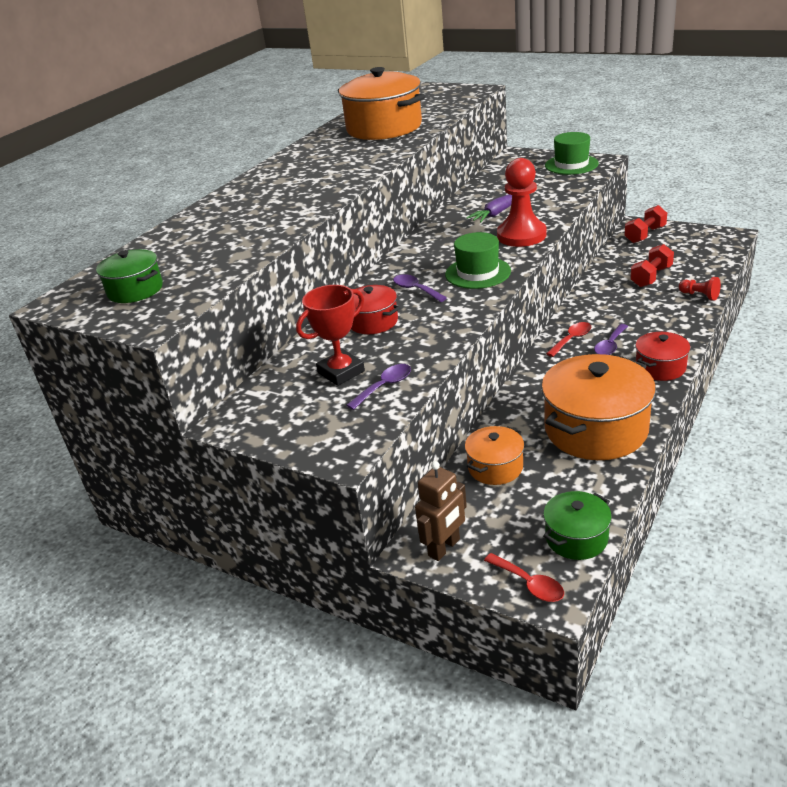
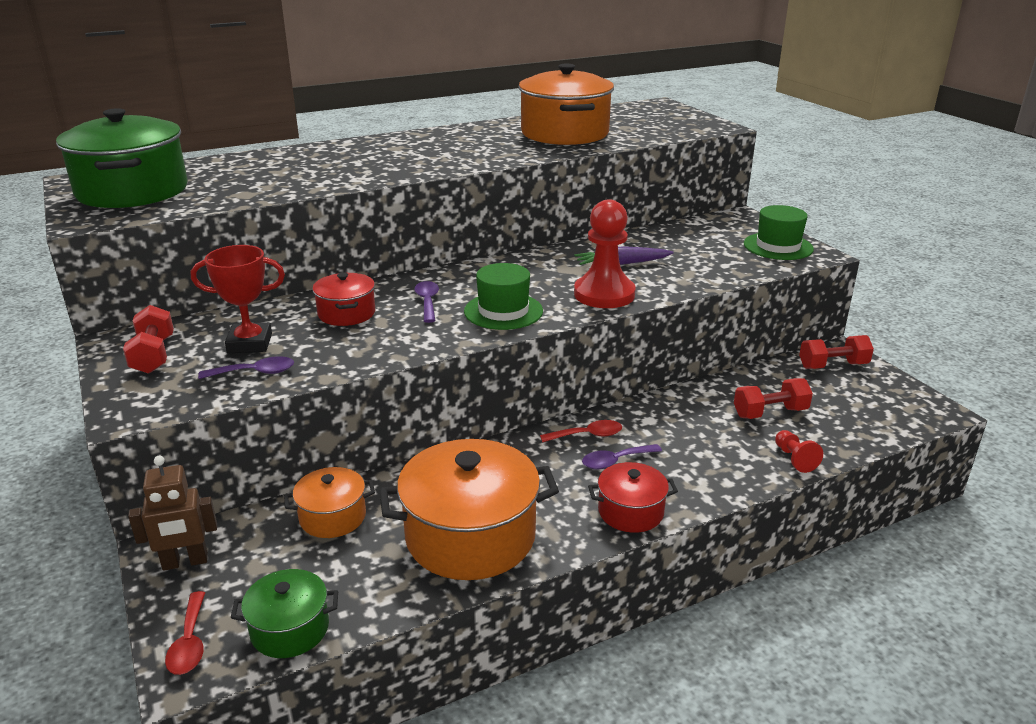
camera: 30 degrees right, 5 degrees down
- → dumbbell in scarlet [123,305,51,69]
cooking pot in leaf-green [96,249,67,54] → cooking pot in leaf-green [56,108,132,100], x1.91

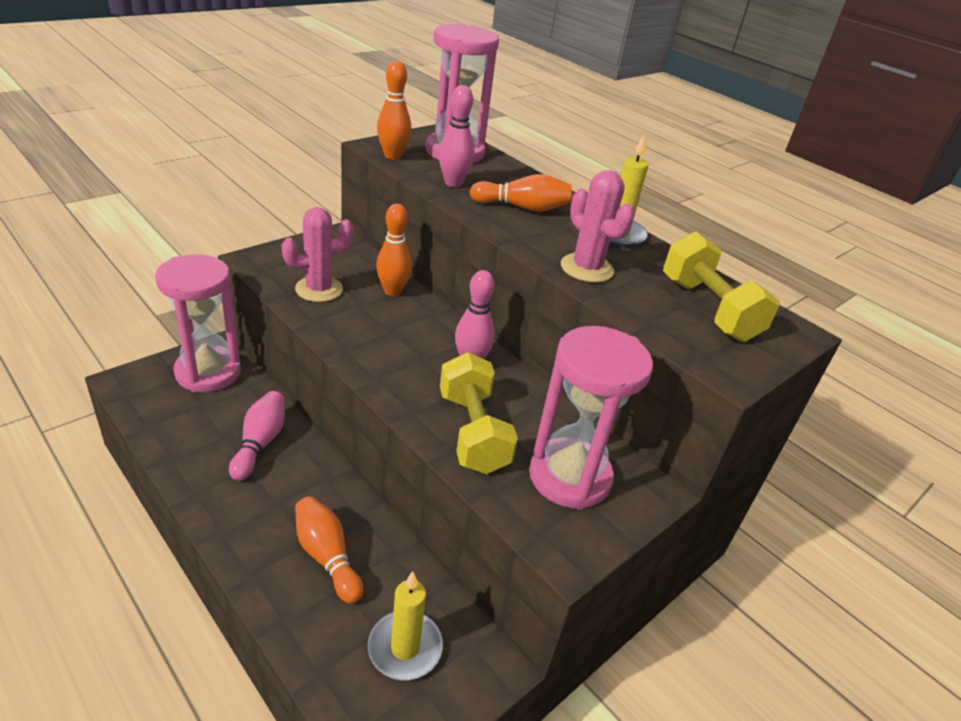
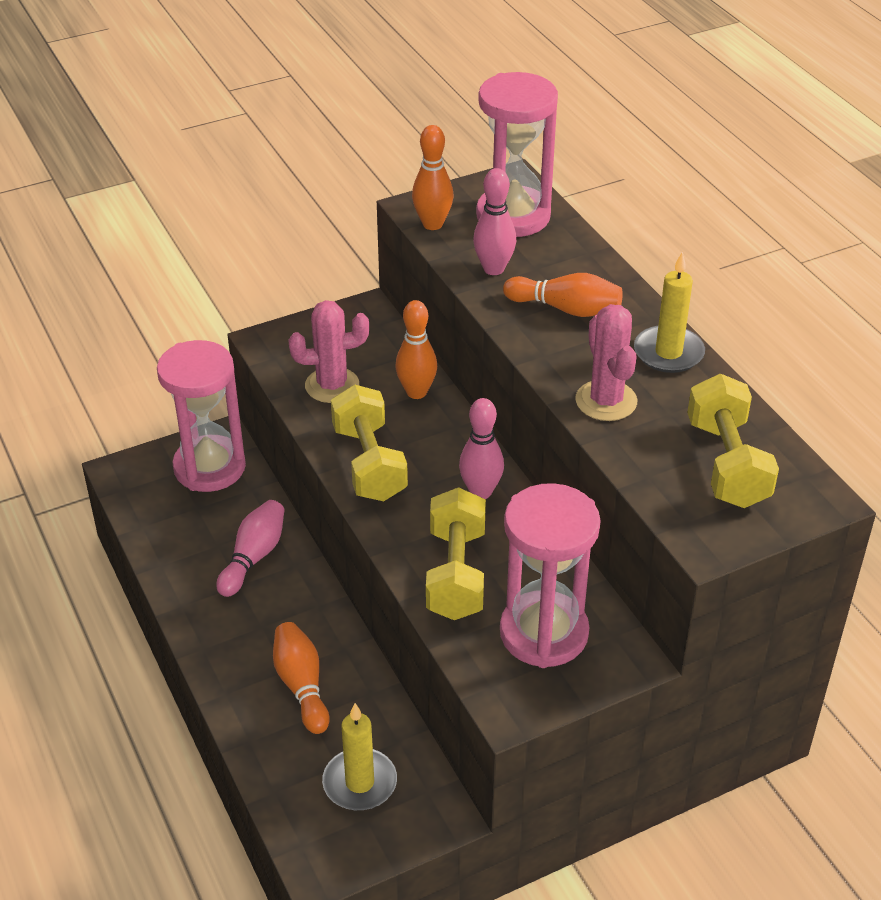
camera: 20 degrees right, 5 degrees up
- → dumbbell in golden [331,385,77,116]

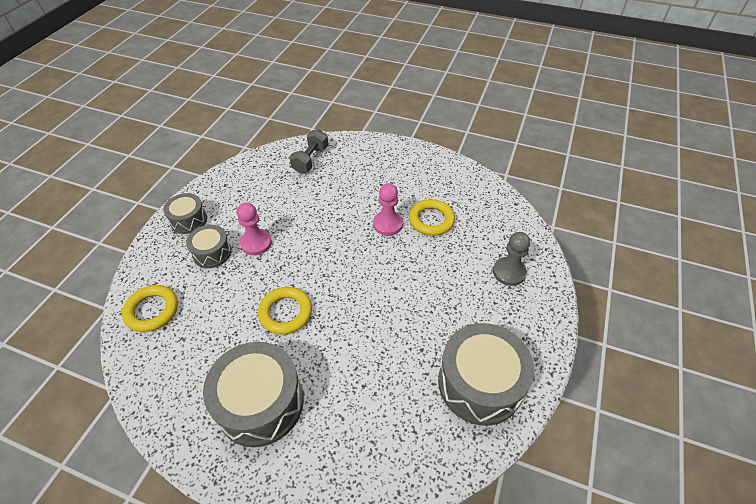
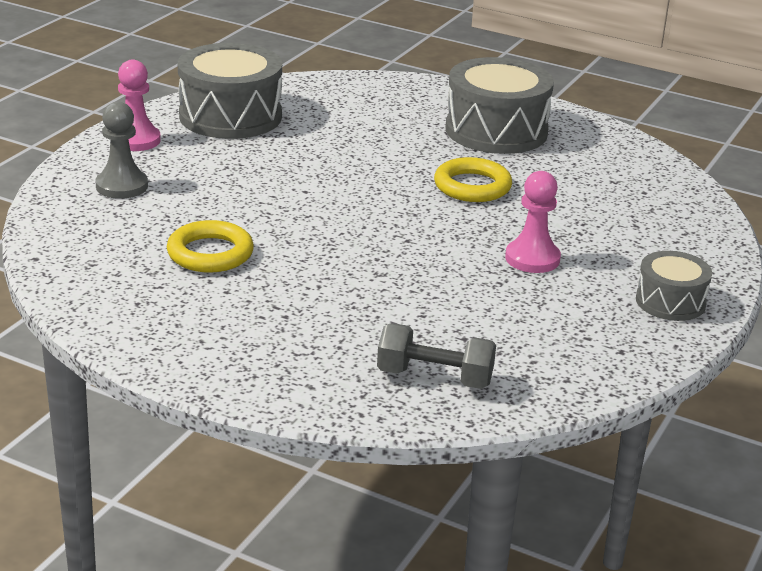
camera: 175 degrees left, 20 degrees down
torus in golden [122,285,56,47] → -
toy drum in gray [186,225,46,43] → -
chess pawn in pink [373,183,30,53] → chess pawn in pink [118,60,43,91], shifted
dumbbell in gray [289,129,39,44] → dumbbell in gray [377,323,119,66], 75 degrees clockwise

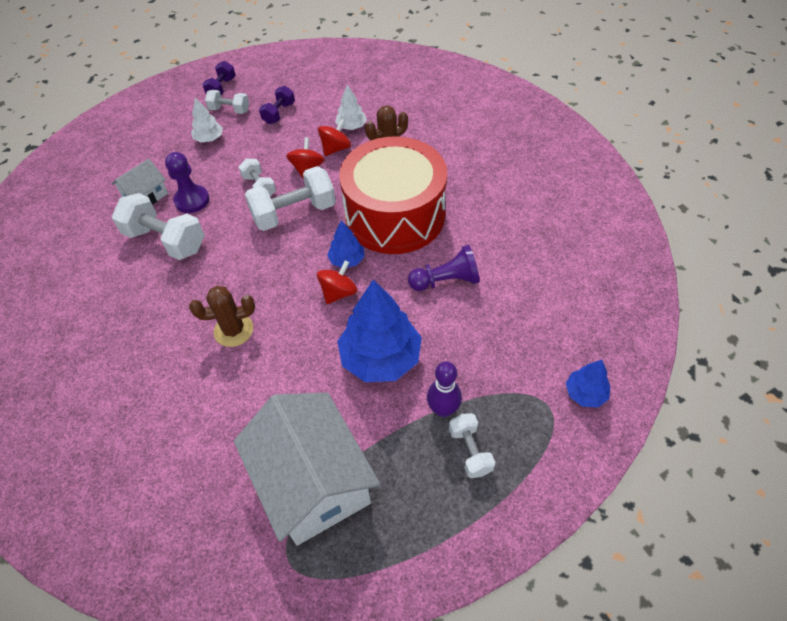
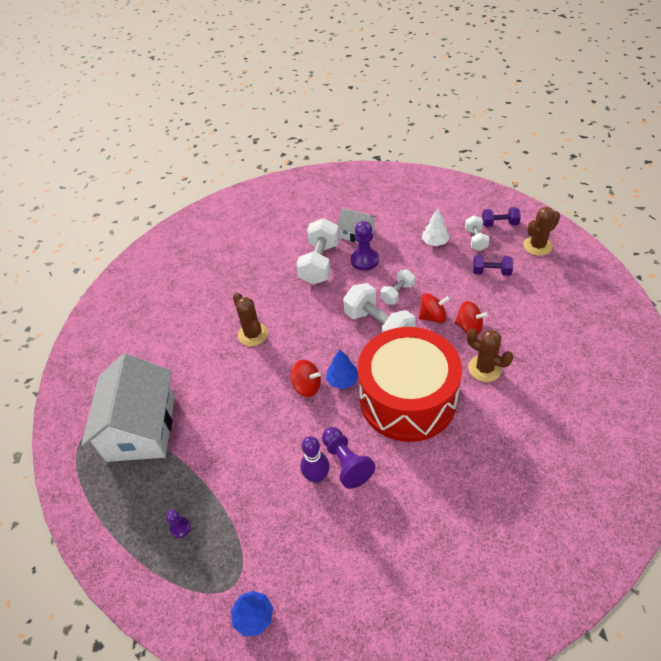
camera: 75 degrees right, 5 degrees down
toy tree in snow-white [335,85,32,45] → -
toy tree in cobalt [337,280,85,102] → -
- → cactus in russet [523,207,37,49]
skittle in royal purple [427,361,35,56] → skittle in royal purple [300,436,30,47], shifted
dumbbell in snow-white [449,413,46,65] → chess pawn in royal purple [166,510,25,28]
cottage in snow-white [234,393,146,153] → cottage in snow-white [81,353,94,109], 45 degrees counterclockwise

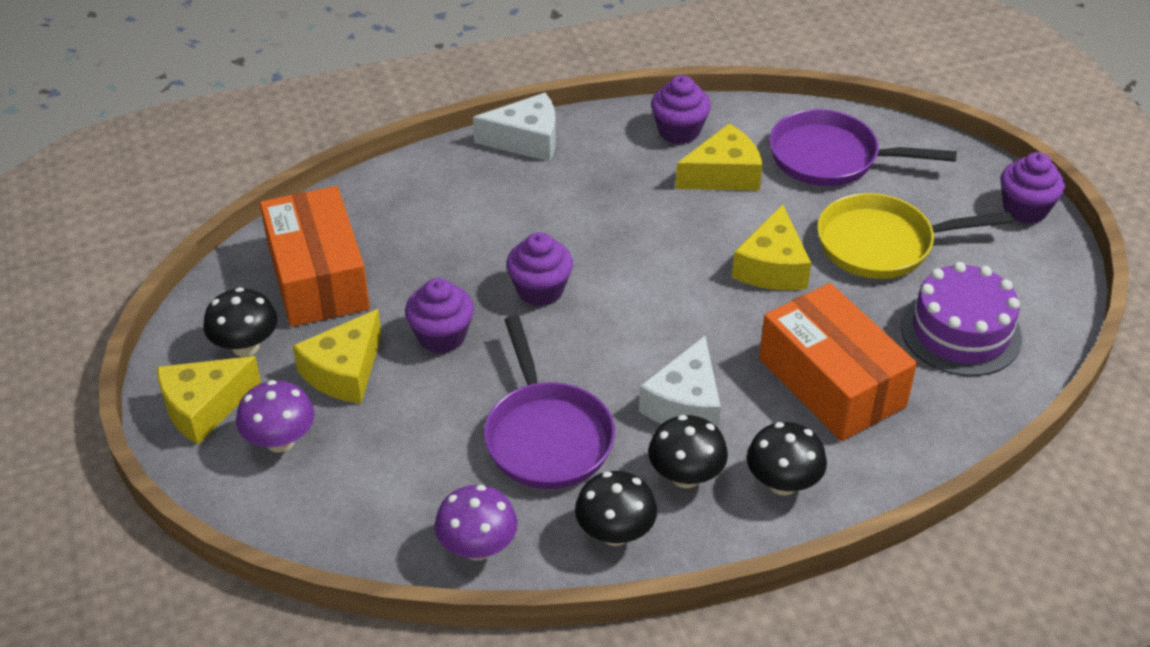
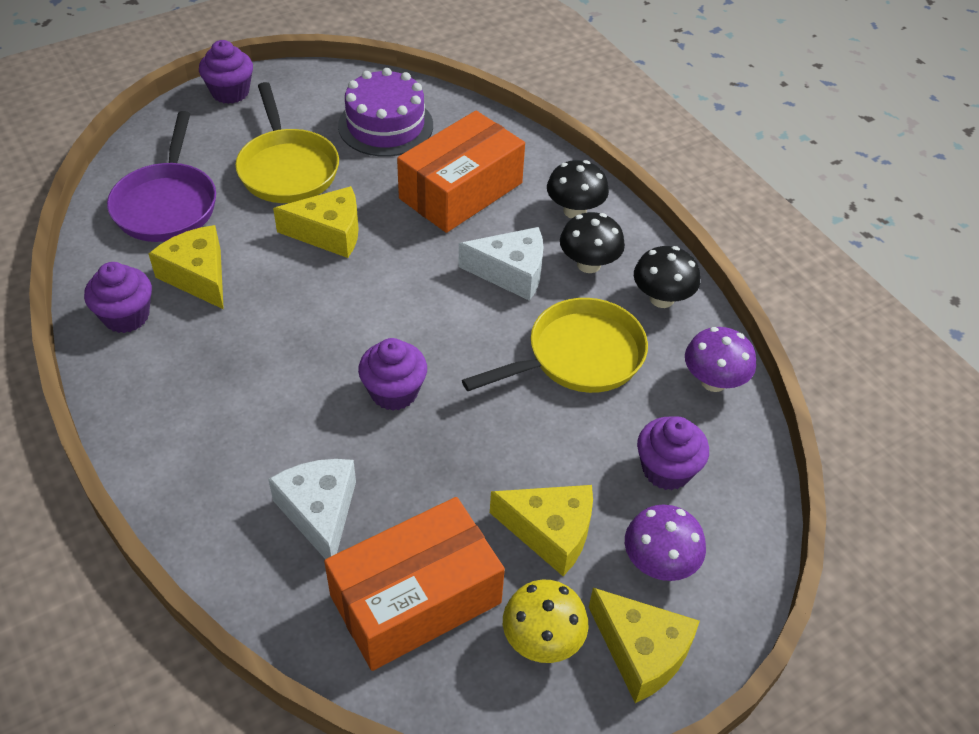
camera: 105 degrees left, 5 degrees up
fairy cake in royal purple [405,278,69,75] → fairy cake in royal purple [637,416,72,74], shifted
cheese wedge in snow-white [473,93,83,68] → cheese wedge in snow-white [268,459,88,100], shifted
fungus in black [203,287,75,70] → fungus in golden [503,580,85,83]
pan in royal purple [484,315,131,174] → pan in golden [462,298,186,95]

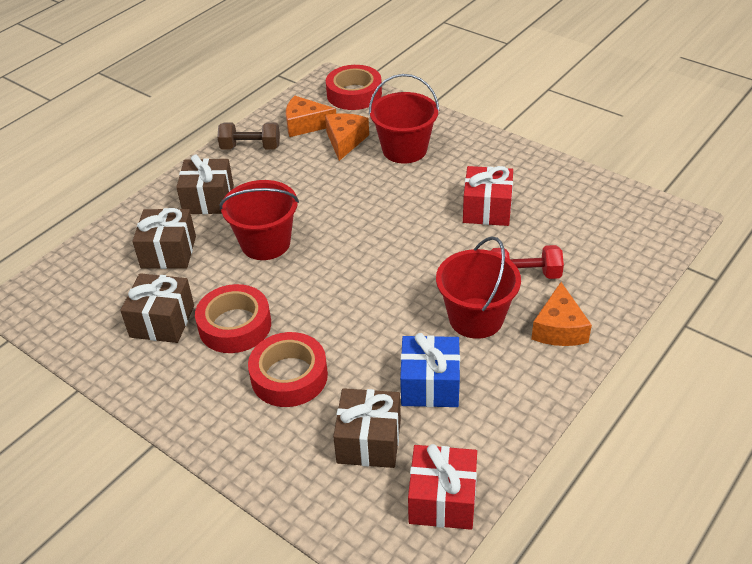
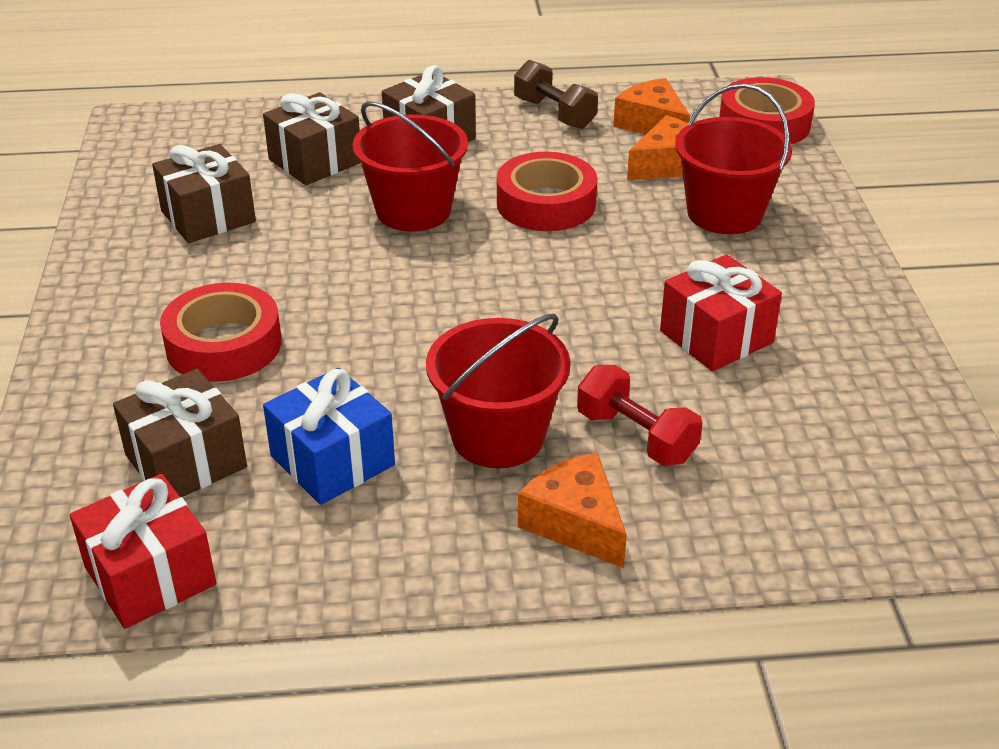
camera: 45 degrees right, 5 degrees down
sticky tape in scarlet [195,284,76,69] → sticky tape in scarlet [497,152,100,79], shifted
cheese wedge in orange [531,282,61,64] → cheese wedge in orange [518,452,109,116], 90 degrees clockwise

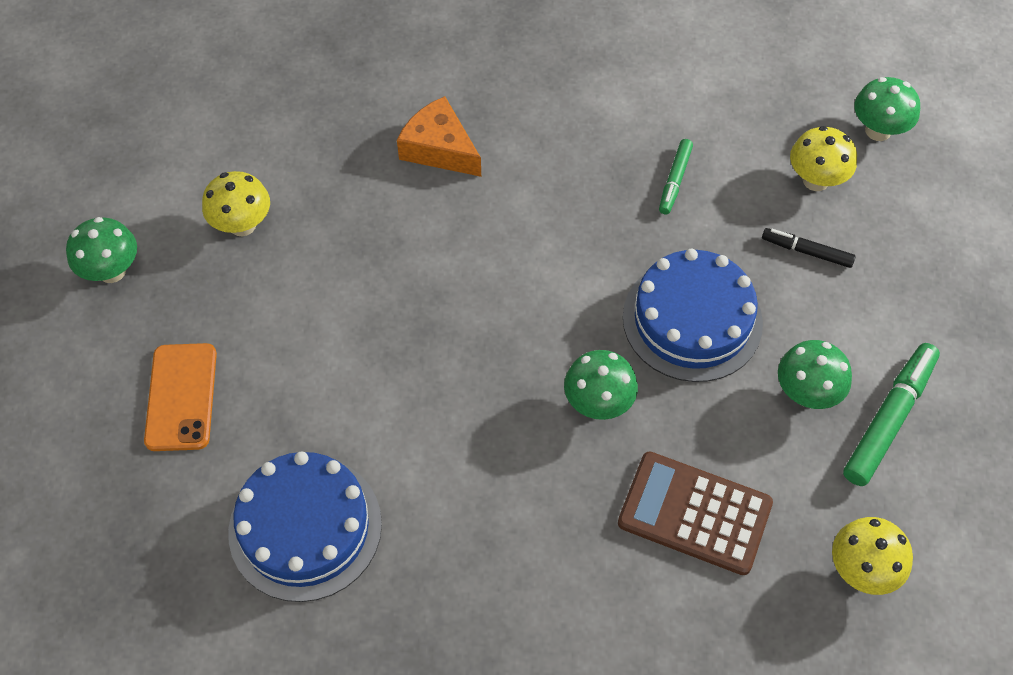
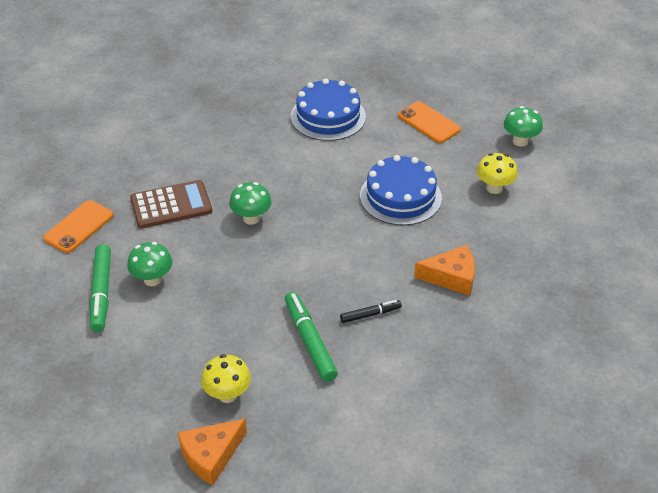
camera: 140 degrees right, 15 degrees down
gateau in cobalt [623,249,140,133] → gateau in cobalt [360,155,82,70], shifted
marker in black [762,228,94,40] → marker in black [340,300,62,23], shifted
fungus in golden [832,517,81,78] → mobile phone in orange [43,200,71,53]
fungus in leaf-green [854,77,66,64] → cheese wedge in orange [178,418,69,67]
marker in leaf-green [659,139,34,76] → marker in leaf-green [285,292,53,90], x1.73

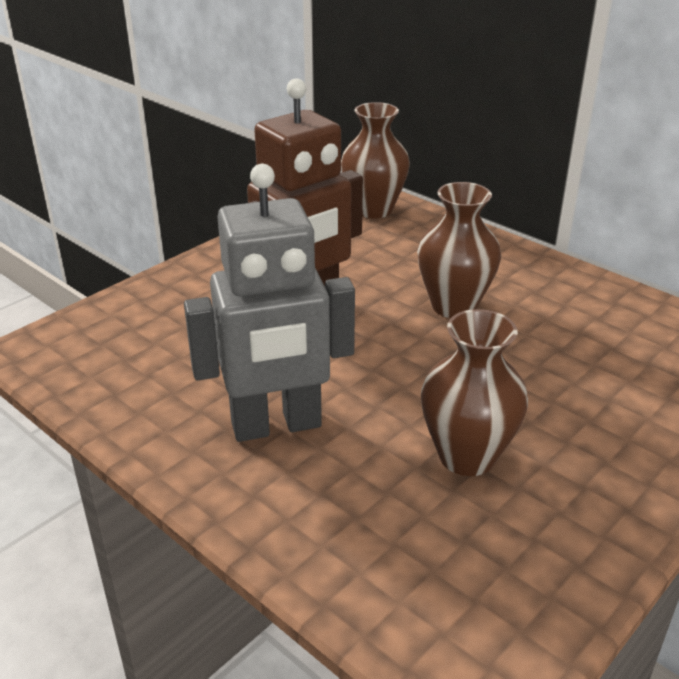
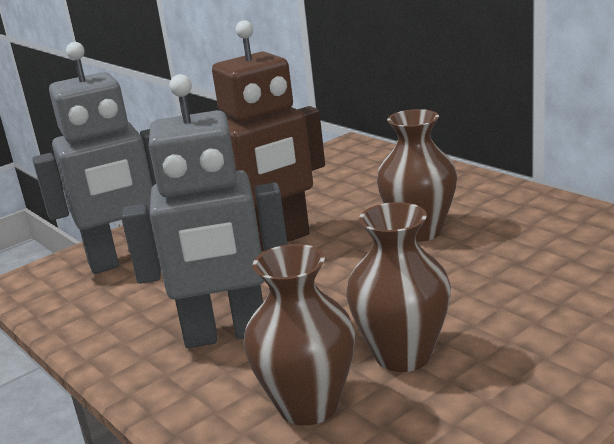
camera: 10 degrees right, 10 degrees down
- → robot figure in gray [32,42,126,232]
vase in russet [341,102,69,116] → vase in russet [244,244,111,182], shifted

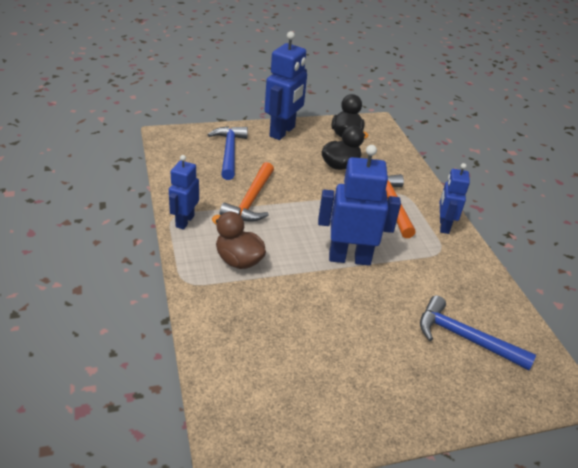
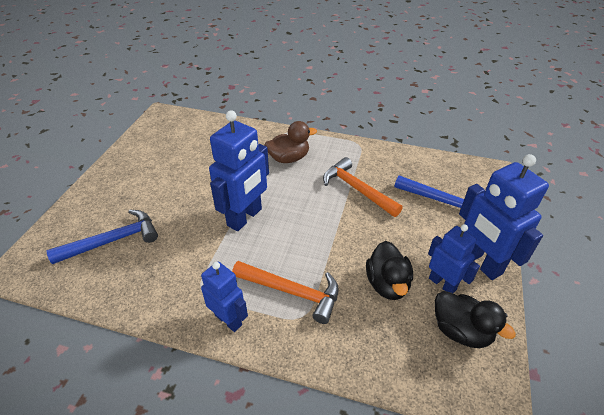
camera: 125 degrees right, 5 degrees up
robot figure in cobalt [169,155,30,75] → robot figure in cobalt [428,224,52,69], shifted

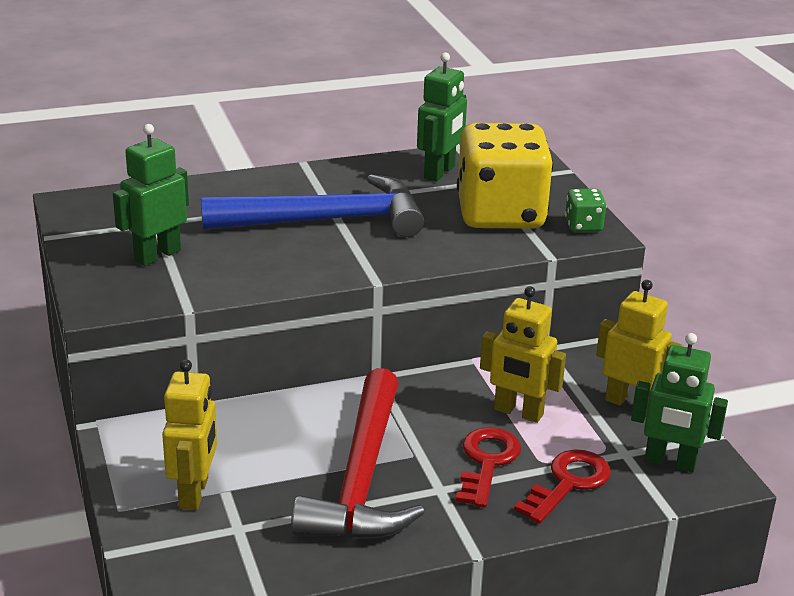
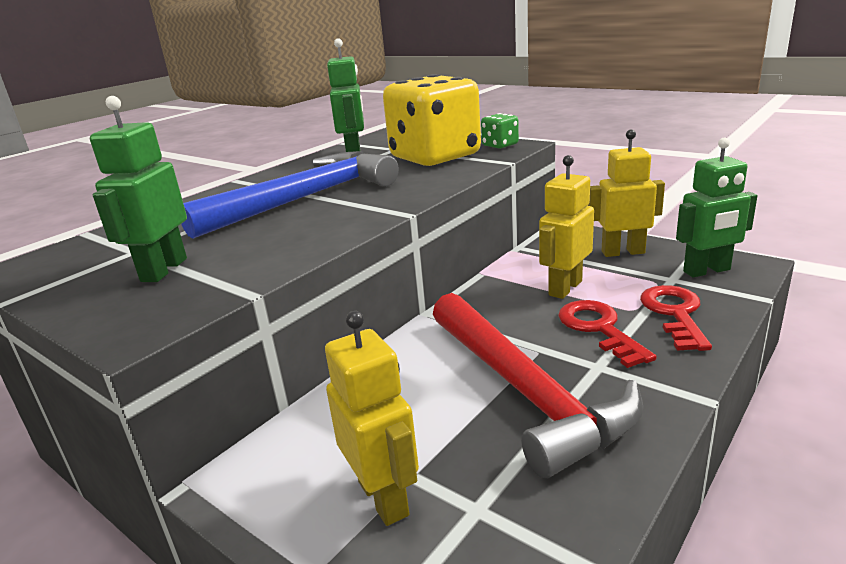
camera: 30 degrees left, 5 degrees down
robot figure in golden [480,286,86,137] → robot figure in golden [539,155,55,144], 135 degrees clockwise

